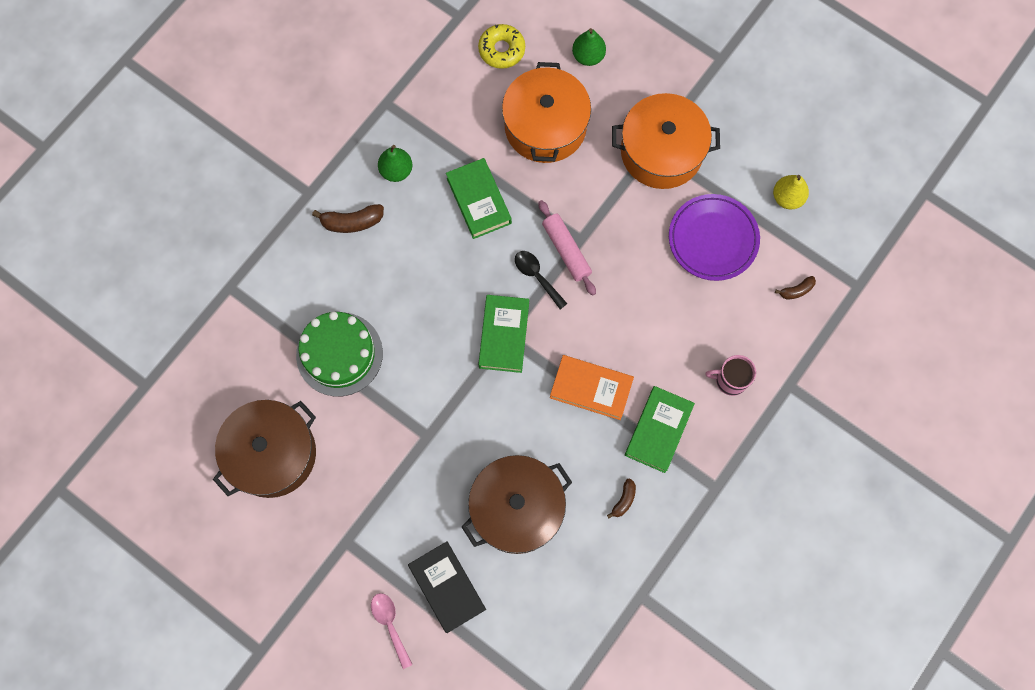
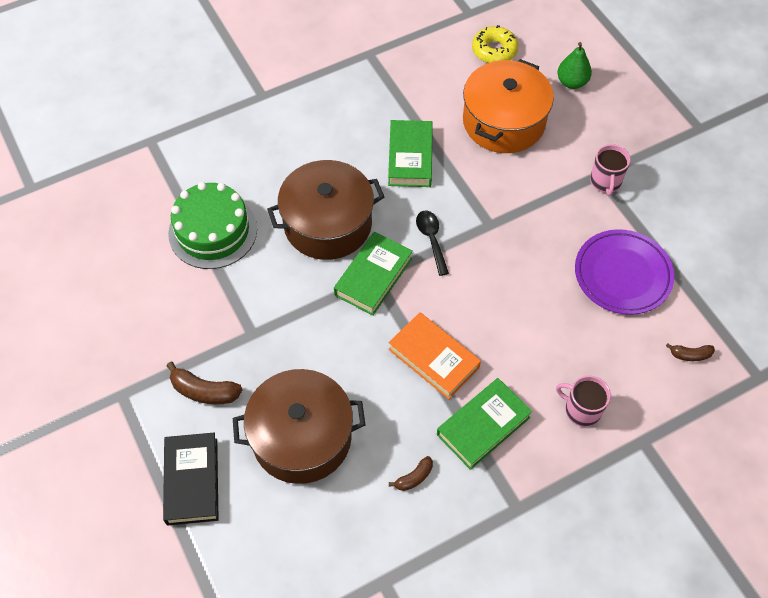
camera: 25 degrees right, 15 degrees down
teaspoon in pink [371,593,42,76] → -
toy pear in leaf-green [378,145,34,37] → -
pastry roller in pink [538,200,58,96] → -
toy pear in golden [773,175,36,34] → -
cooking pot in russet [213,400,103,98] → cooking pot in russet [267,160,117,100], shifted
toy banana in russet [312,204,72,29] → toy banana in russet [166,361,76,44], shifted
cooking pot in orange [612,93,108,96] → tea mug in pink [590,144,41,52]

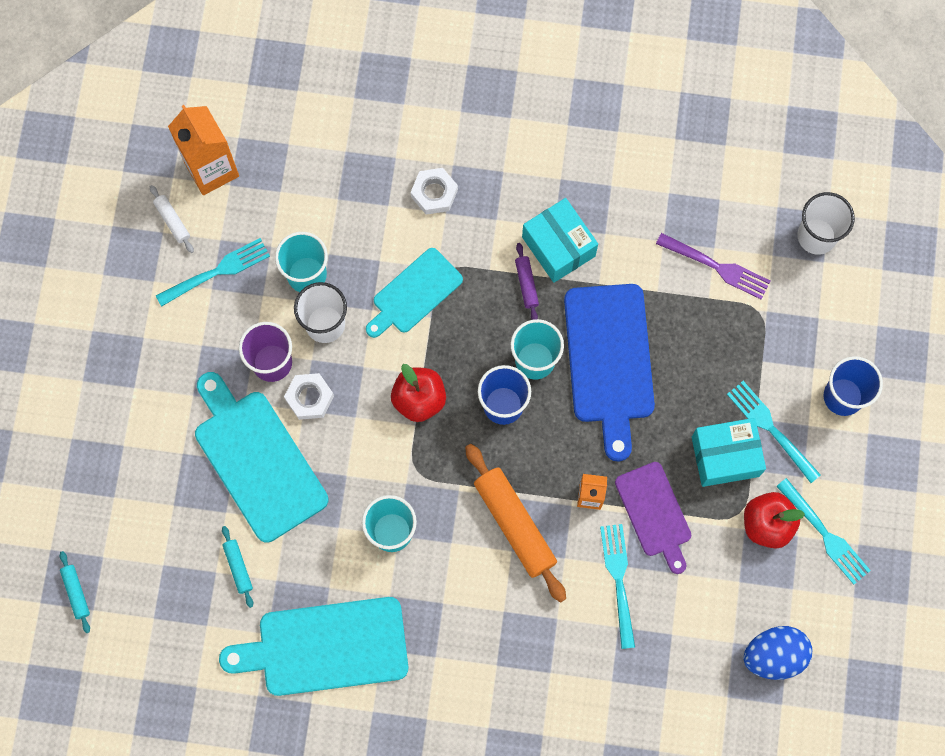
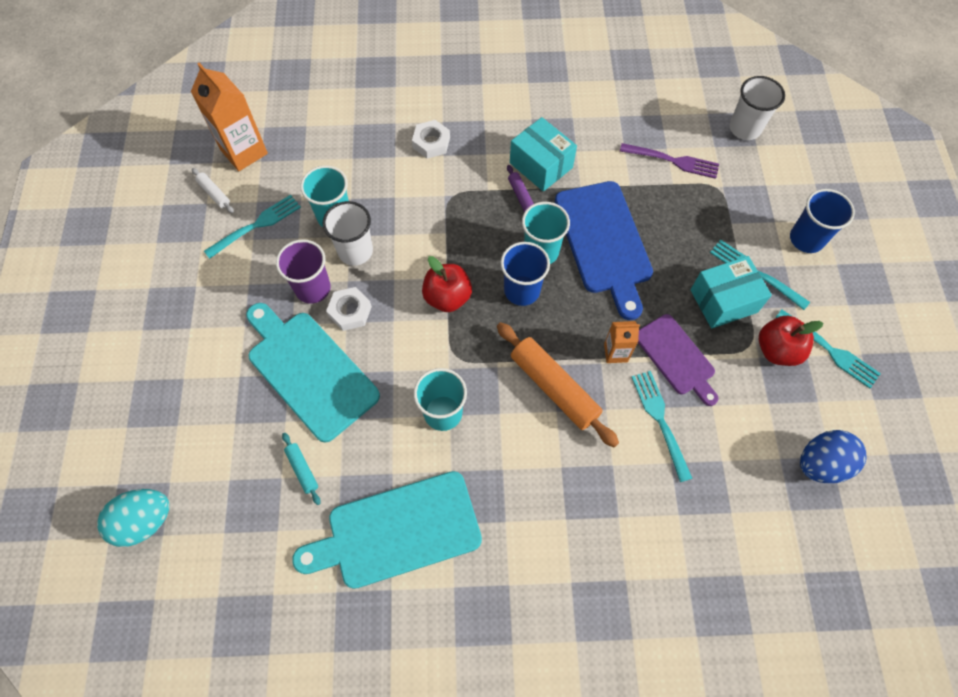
camera: 10 degrees left, 10 degrees down
cutting board in turquoise [366,248,97,90] → -
pastry roller in turquoise [60,551,30,82] → egg in turquoise [97,489,72,58]

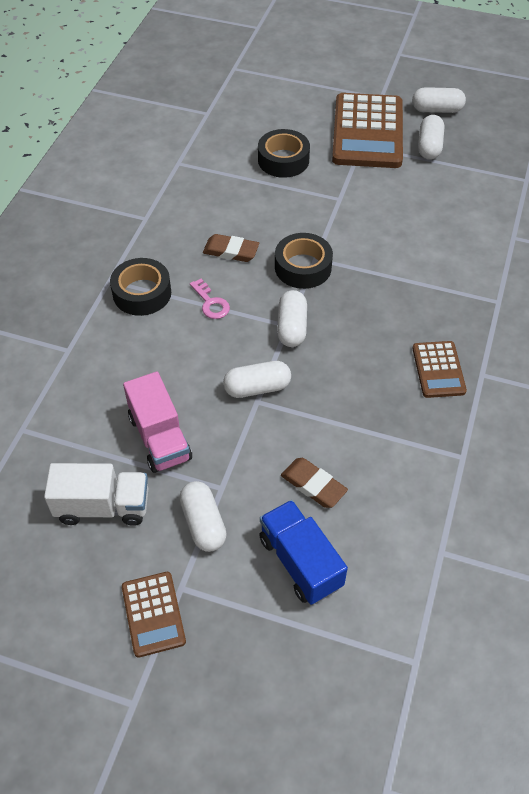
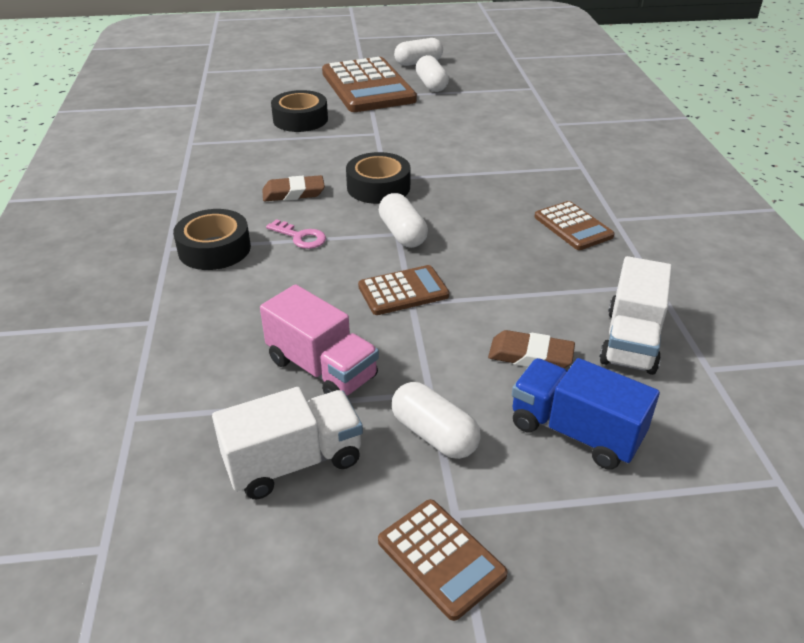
camera: 25 degrees left, 15 degrees down
- → truck in snow-white [599,256,73,119]
capsule in snow-white [223,361,68,37] → adding machine in russet [358,265,92,50]

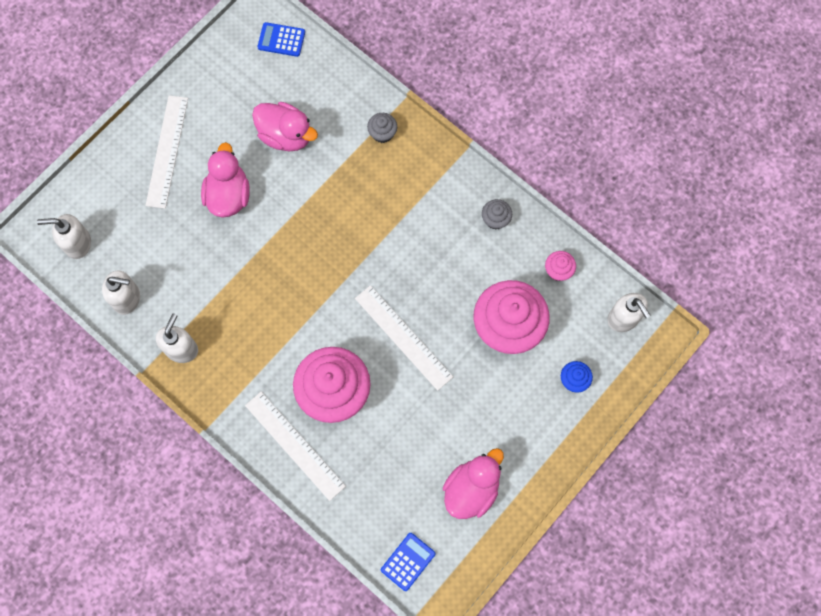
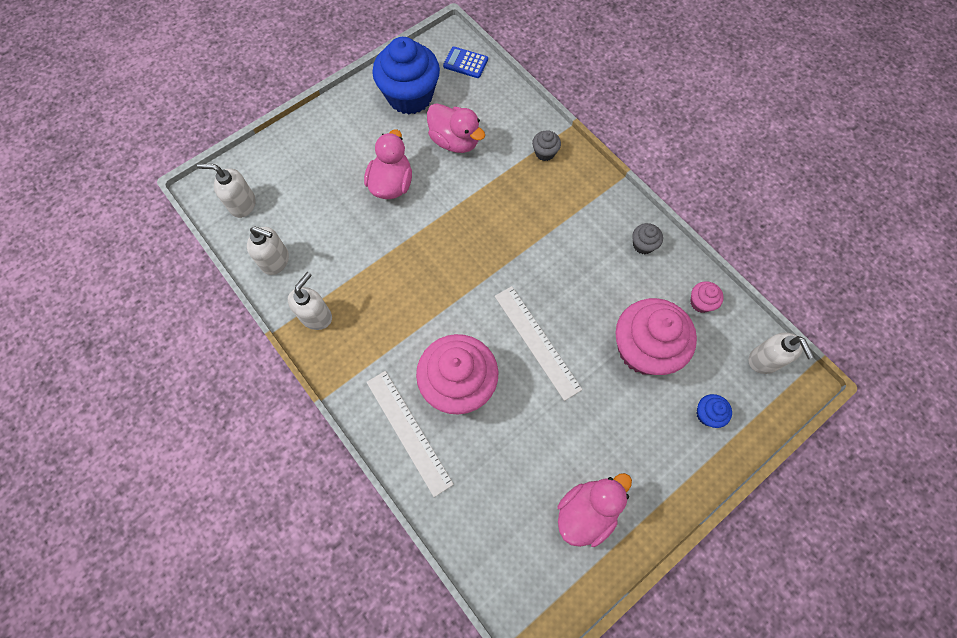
camera: 10 degrees right, 5 degrees down
measuring stick in snow-white [145,95,43,114] → -
adding machine in cobalt [381,533,55,58] → -
- → fairy cake in cobalt [372,37,68,77]

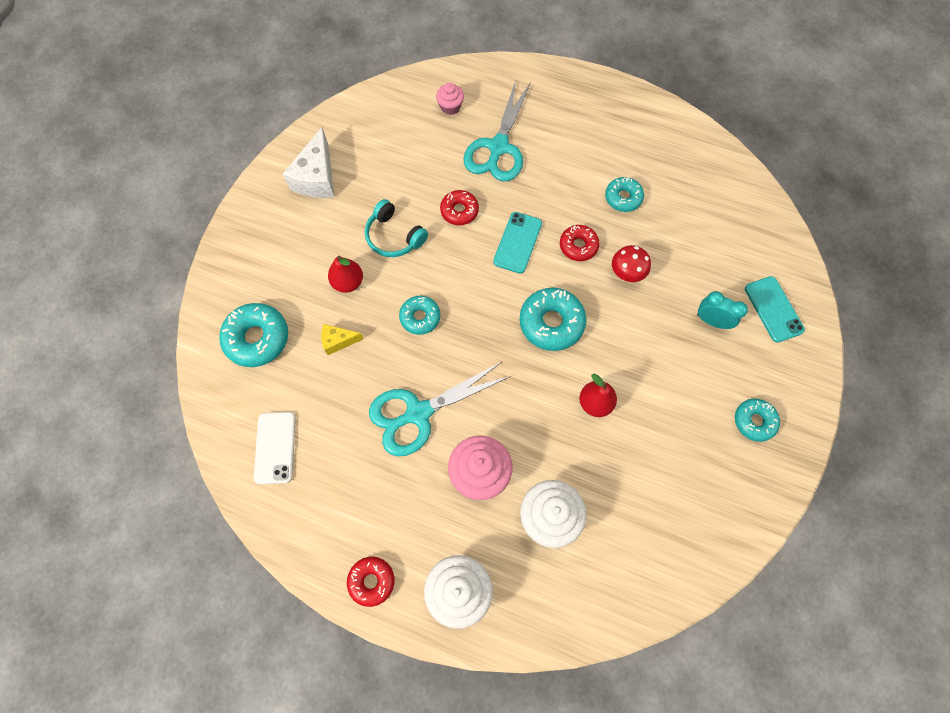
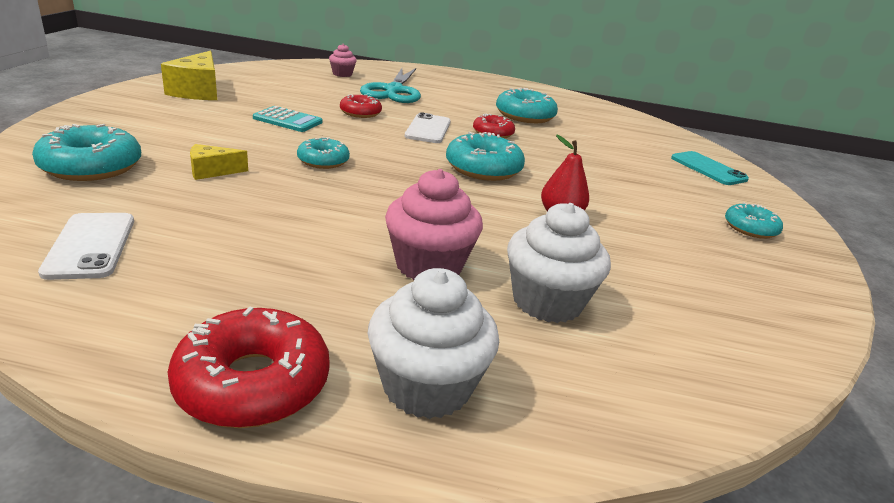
camera: 15 degrees left, 40 degrees down
toy pear in scarlet [328,256,35,37] → -
pair of scissors in turquoise [369,362,142,94] → -
fungus in scarlet [612,245,39,37] → -
bedside clock in turquoise [697,291,51,38] → -
headset in turquoise [365,199,63,58] → adding machine in turquoise [253,106,70,26]
cheese wedge in snow-white [283,127,51,71] → cheese wedge in golden [161,51,56,49]
mobile phone in turquoise [493,212,49,62] → mobile phone in snow-white [405,113,46,30]
doughnut in scarlet [347,557,48,50] → doughnut in scarlet [167,307,163,121], x1.60
doughnut in turquoise [605,177,39,35] → doughnut in turquoise [496,88,62,35], x1.60

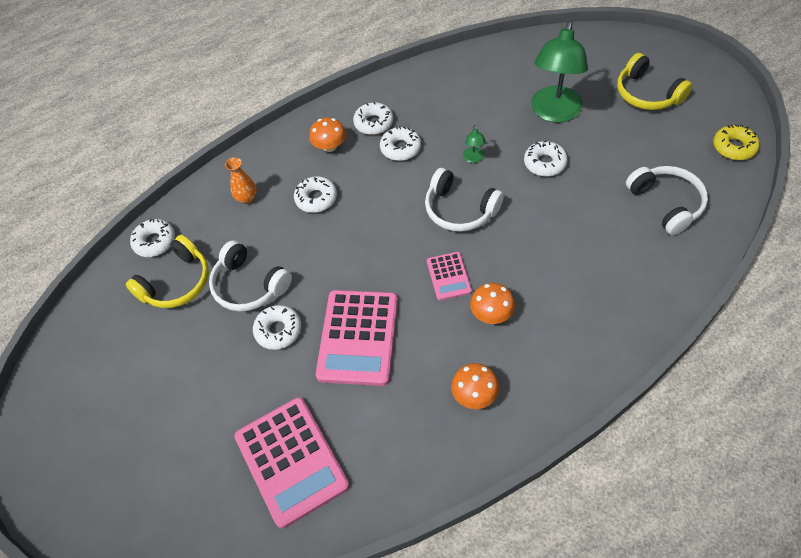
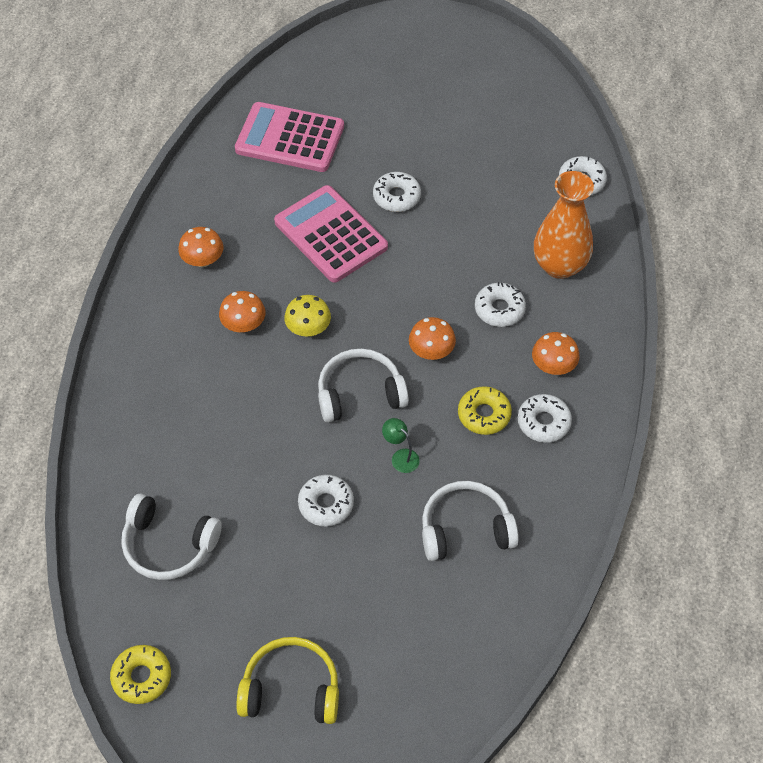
camera: 130 degrees right, 0 degrees up
headset in golden [126,235,83,73] → -
reading lamp in leaf-green [531,20,57,103] → -
- → fungus in orange [409,317,47,43]
headset in snow-white [209,241,83,71] → headset in snow-white [422,481,97,80], shifted
adding machine in pink [427,252,45,49] → fungus in golden [284,295,47,41]
doughnut in snow-white [380,126,41,35] → doughnut in golden [458,386,54,49]
vase in orange [225,158,32,46] → vase in orange [534,171,60,108], x1.99

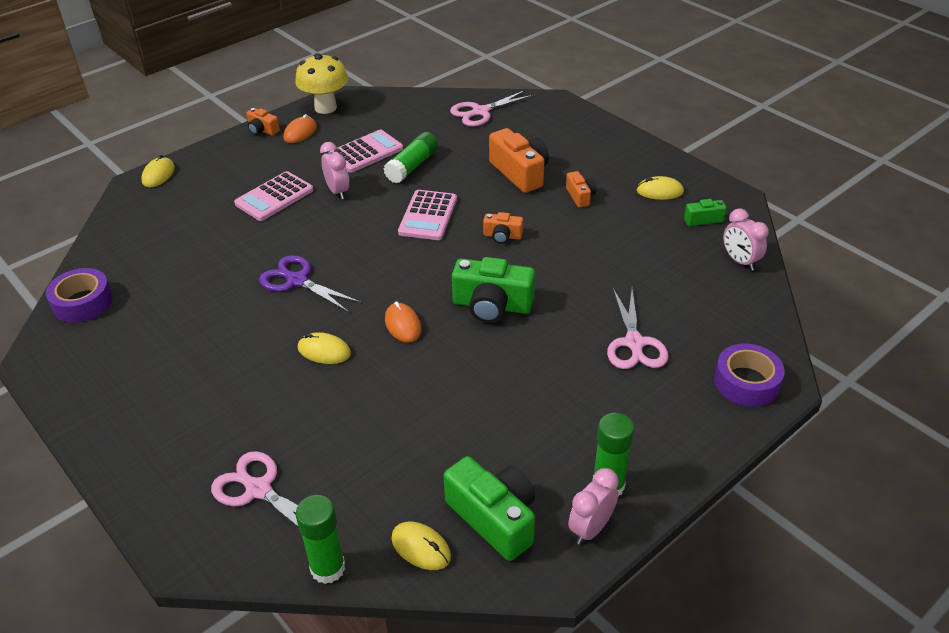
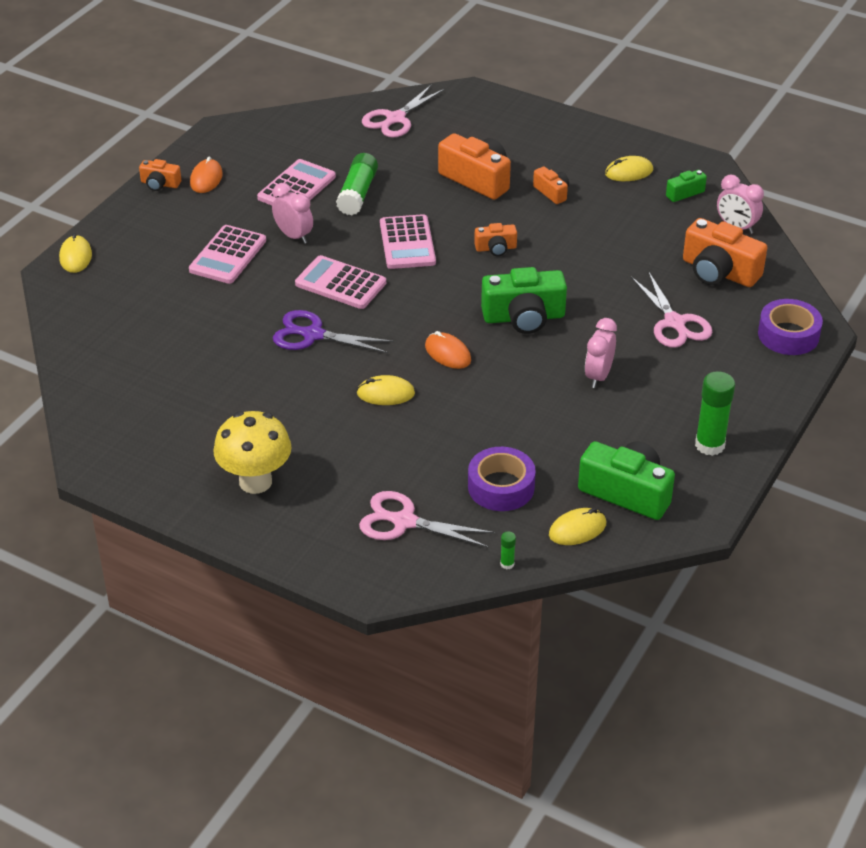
camera: 20 degrees left, 0 degrees up
- → adding machine in pink [295,255,91,54]
- → photo camera in orange [683,218,84,69]
sticky tape in royal purple [46,268,67,55] → sticky tape in royal purple [468,447,68,64], shifted
fungus in golden [295,53,53,61] → fungus in golden [213,411,79,83], shifted
bedside clock in pink [568,468,51,77] → bedside clock in pink [585,318,32,70], shifted
computer mouse in golden [391,522,60,48] → computer mouse in golden [549,508,57,37], 45 degrees counterclockwise
stick of glue in leaf-green [296,495,49,89] → stick of glue in leaf-green [500,531,16,38], x0.44

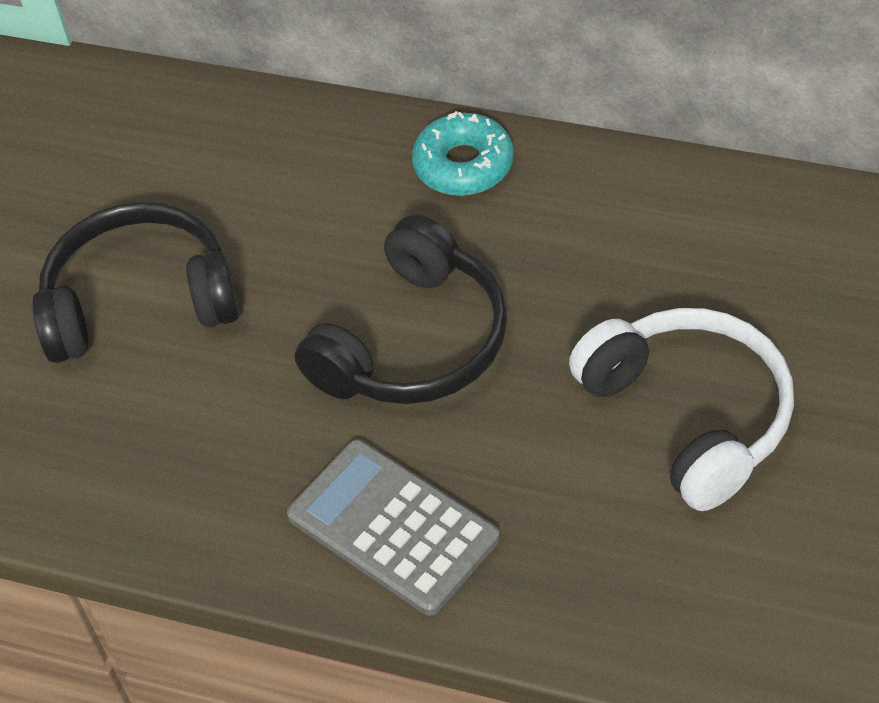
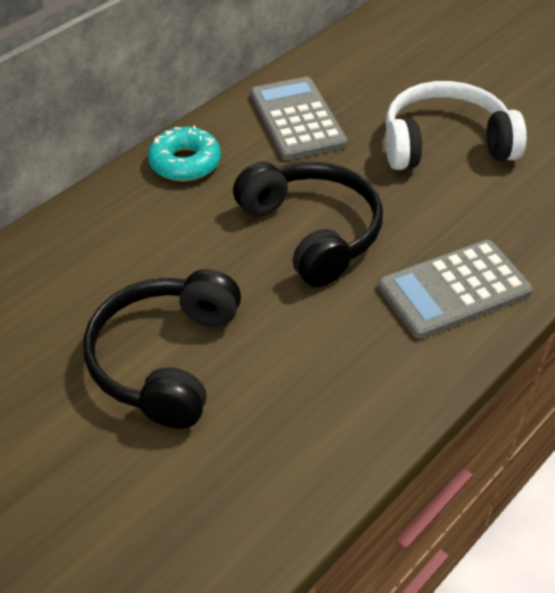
camera: 70 degrees left, 5 degrees down
- → adding machine in gray [250,77,97,83]

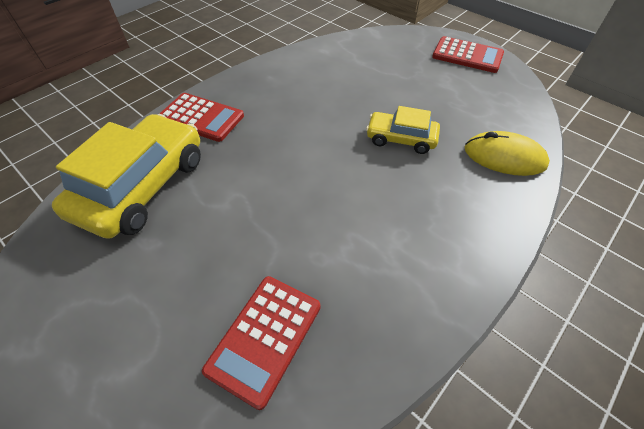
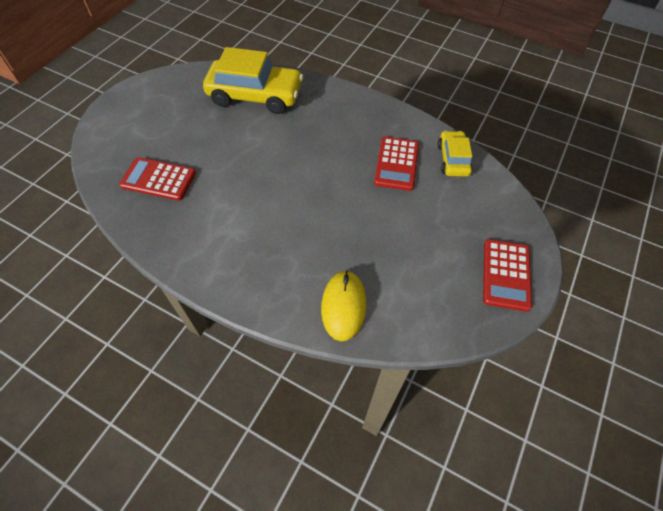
camera: 75 degrees right, 5 degrees up
adding machine in scarlet [160,93,84,49] → adding machine in scarlet [374,137,45,54], shifted
toy car in golden [366,106,74,48] → toy car in golden [438,131,35,46], shifted

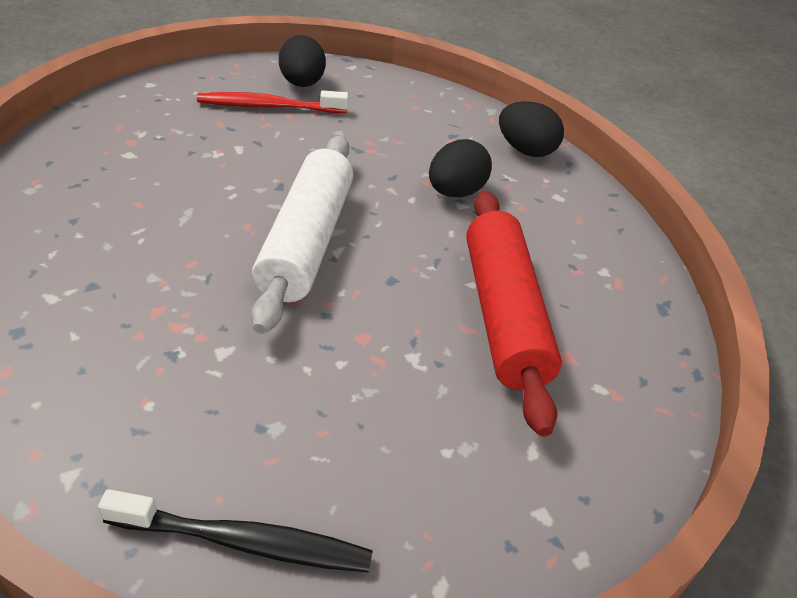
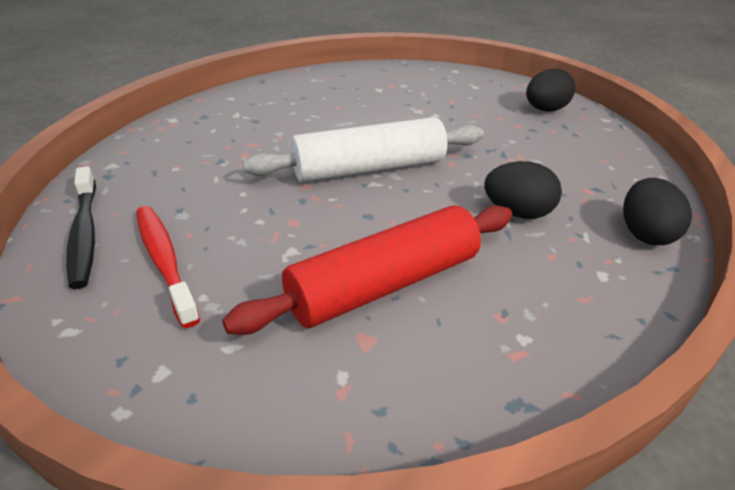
camera: 65 degrees right, 5 degrees down
toothbrush in scarlet [197,91,151,22] → toothbrush in scarlet [136,206,64,122], shifted

